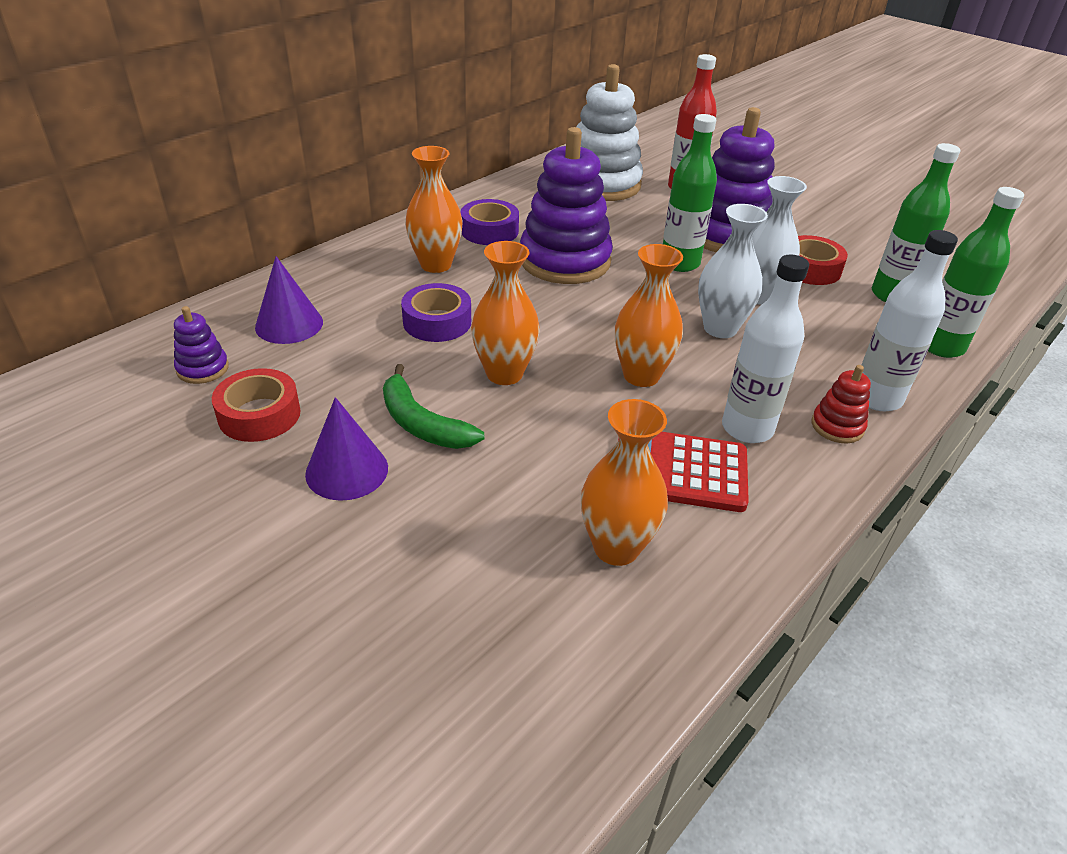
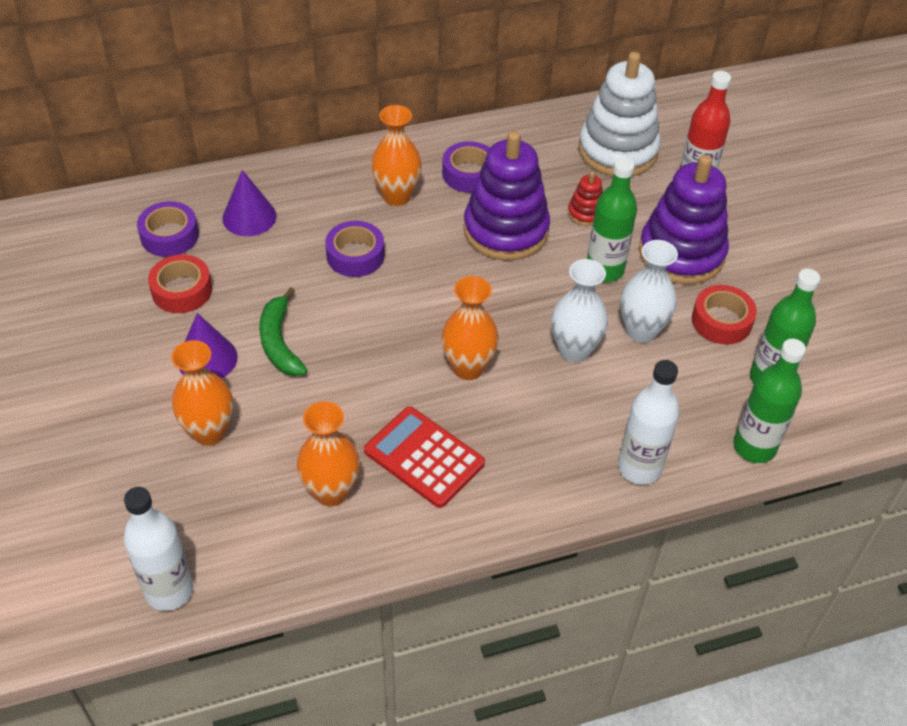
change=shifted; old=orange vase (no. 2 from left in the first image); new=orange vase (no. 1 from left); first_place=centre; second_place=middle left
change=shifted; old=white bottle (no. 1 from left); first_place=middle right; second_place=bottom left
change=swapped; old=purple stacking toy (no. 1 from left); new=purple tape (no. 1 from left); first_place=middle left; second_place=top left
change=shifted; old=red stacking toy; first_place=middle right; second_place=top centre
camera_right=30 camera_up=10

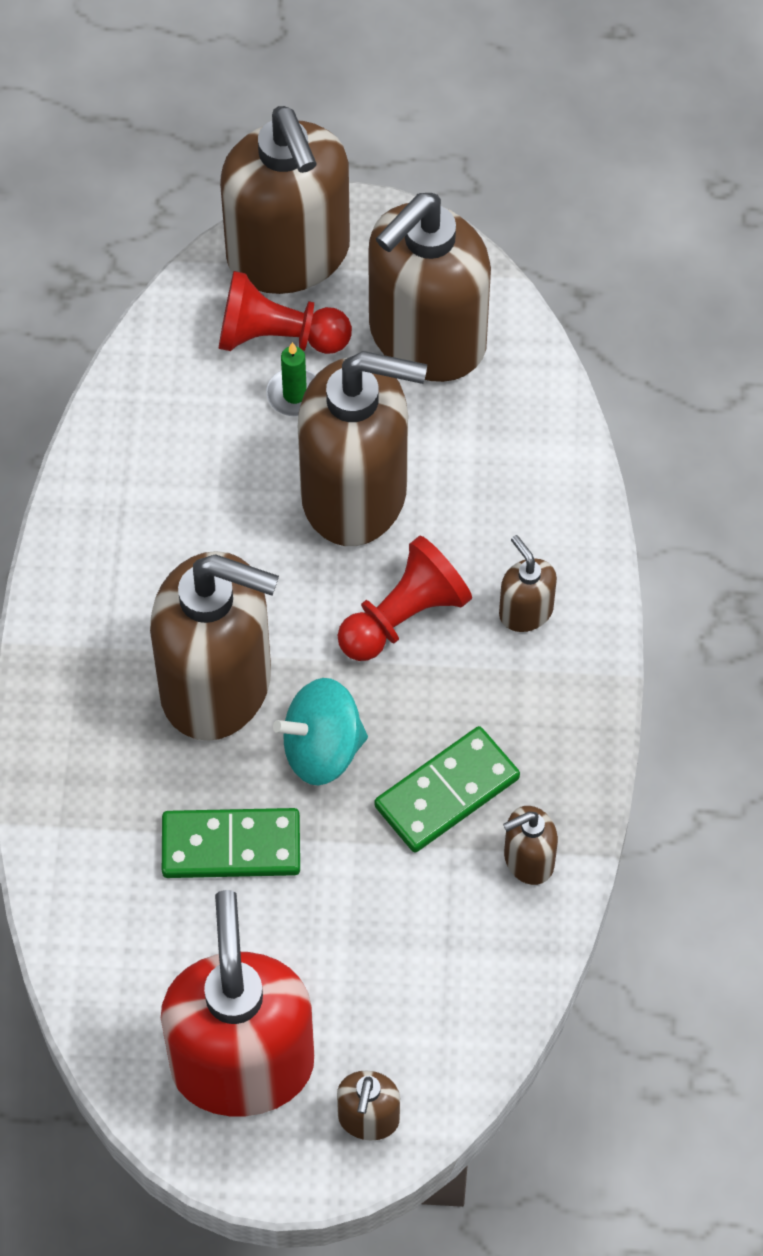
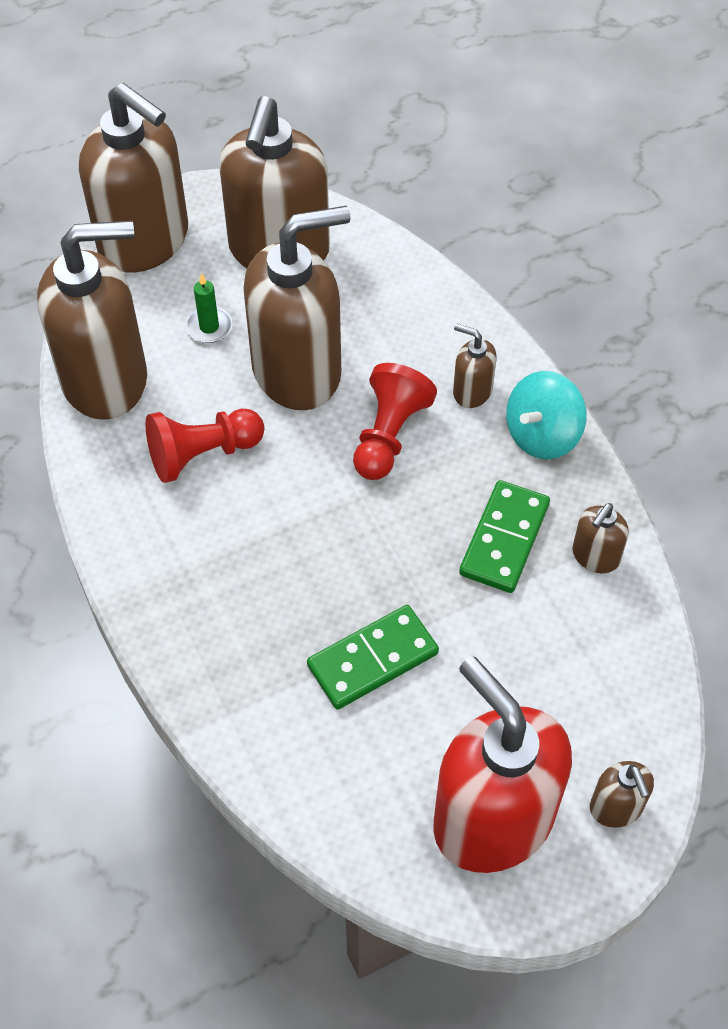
change=shifted; old=red pawn (no. 1 from left); first_place=top centre; second_place=middle left
change=shifted; old=brown soap dispenser (no. 1 from left); first_place=middle left; second_place=top left
change=shifted; old=turquoise spinning top; first_place=centre; second_place=middle right
camera_right=-30 camera_up=-5

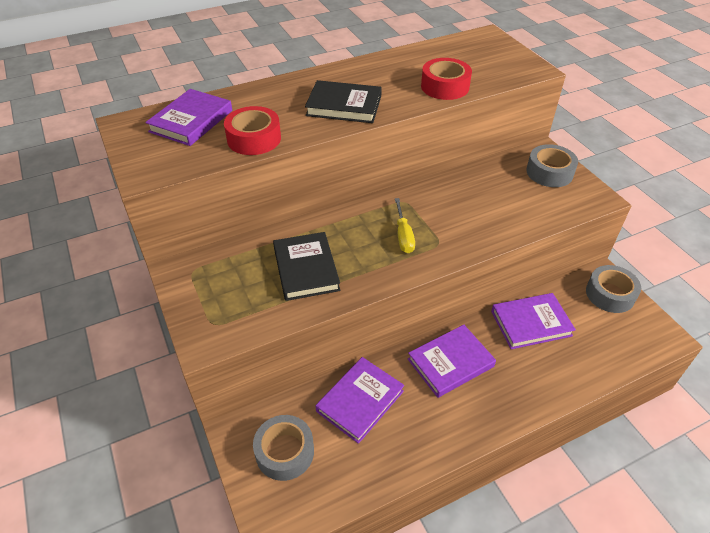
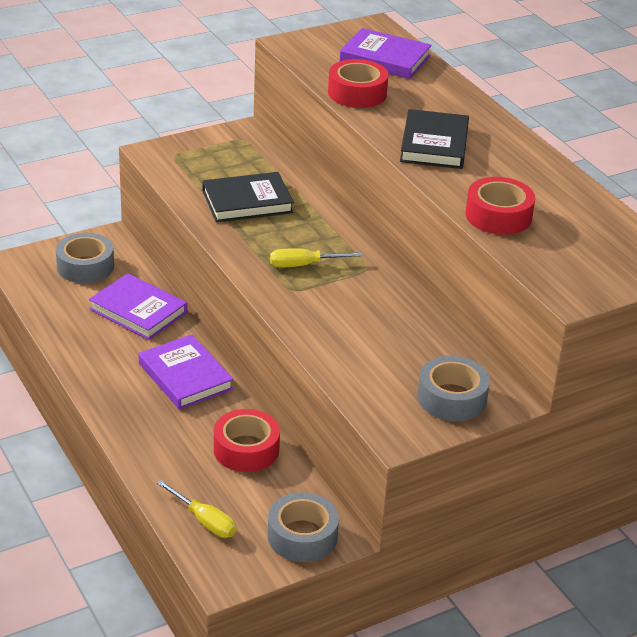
change=swapped; old=purple book (no. 4 from left); new=red tape (no. 1 from left); first_place=middle right; second_place=bottom centre
change=new; new=yellow screwdriver (no. 1 from left); second_place=bottom left
camera_right=85 camera_up=-10

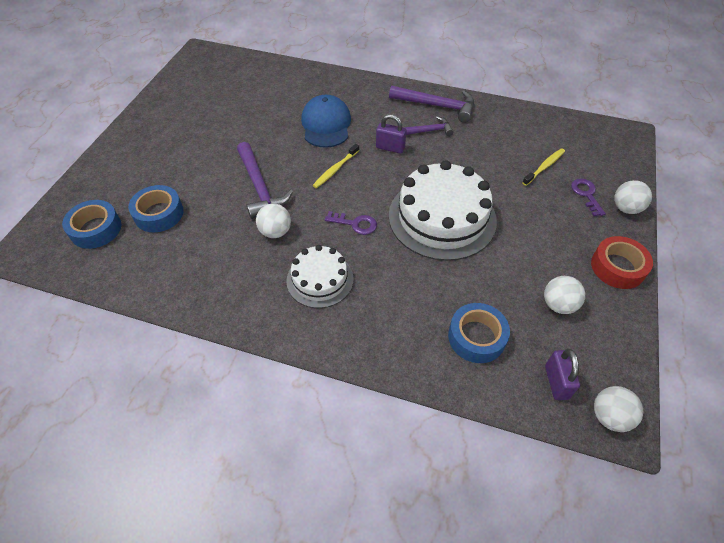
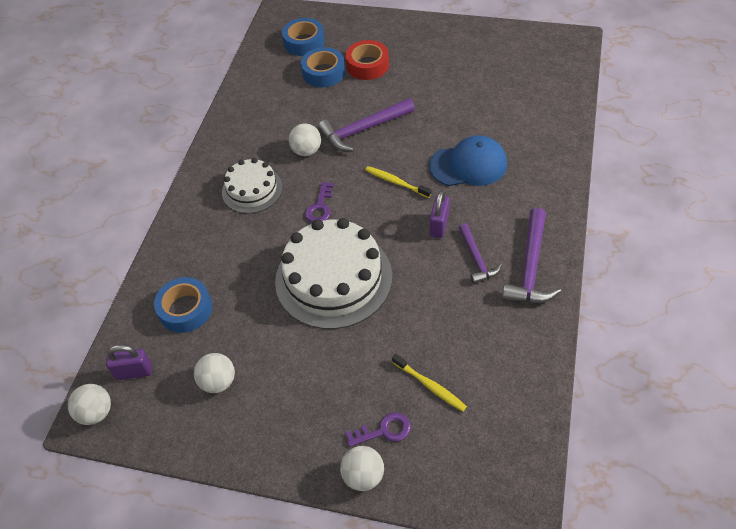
change=shifted; old=red tape; first_place=middle right; second_place=top centre
camera_right=90 camera_up=0

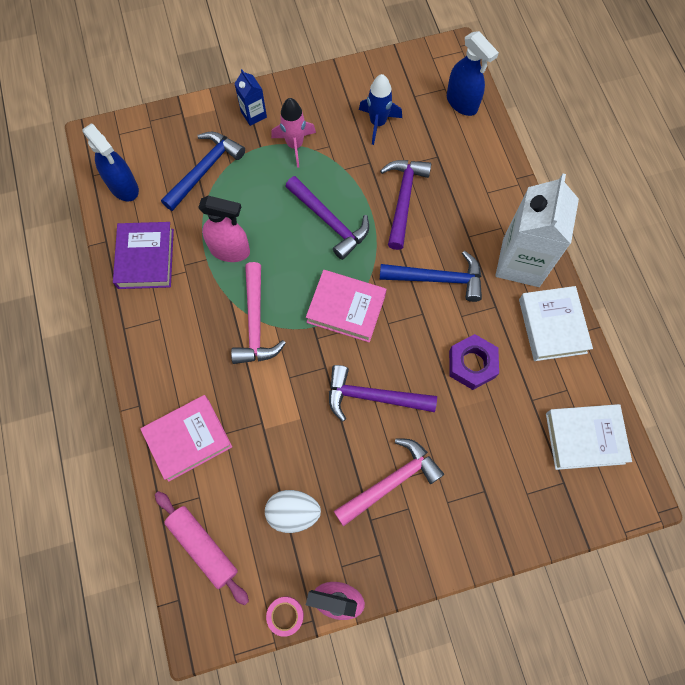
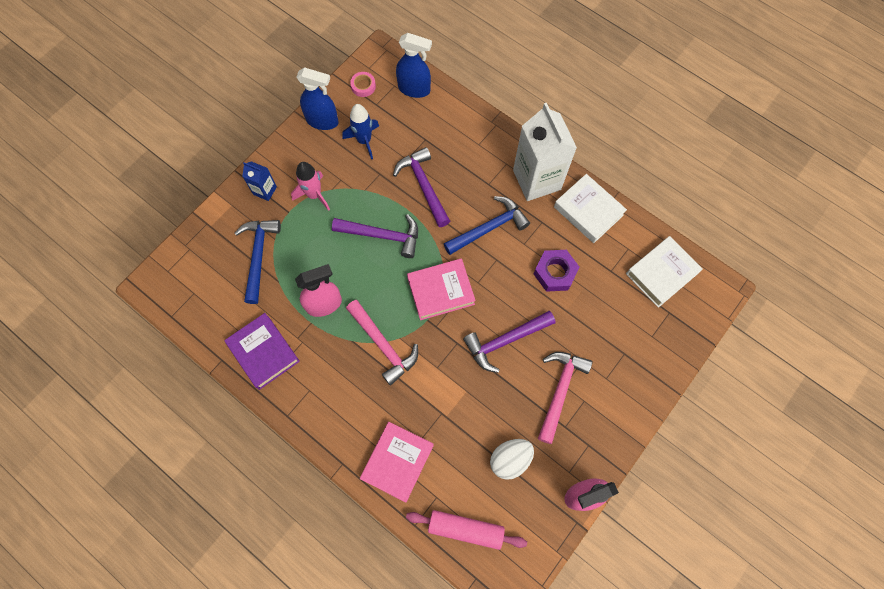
change=shifted; old=blue spray bottle (no. 1 from left); first_place=top left; second_place=top centre
change=shifted; old=pink tape; first_place=bottom centre; second_place=top centre
camera_right=-35 camera_up=0

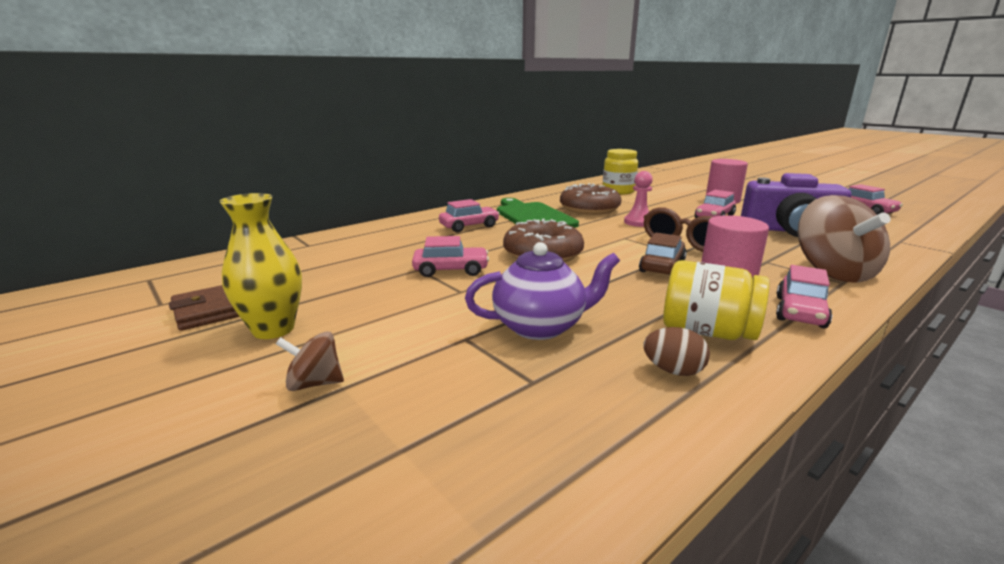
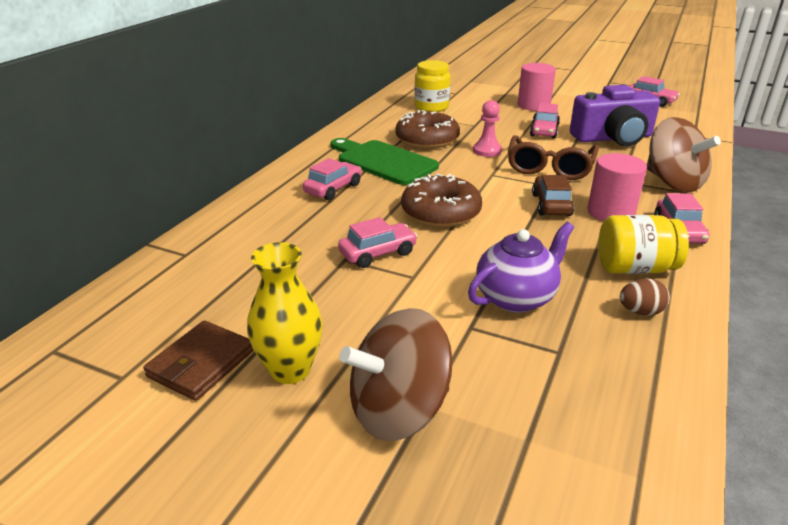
change=scaled; old=brown spinning top (no. 1 from left); first_place=middle left; second_place=bottom centre; factor=2.09
camera_right=-25 camera_up=10

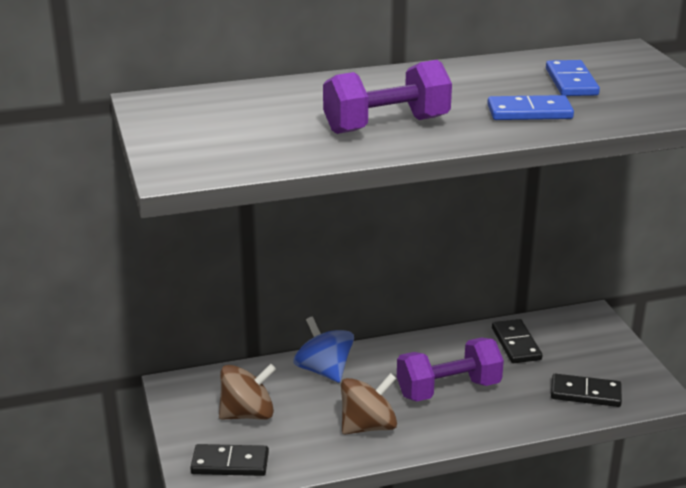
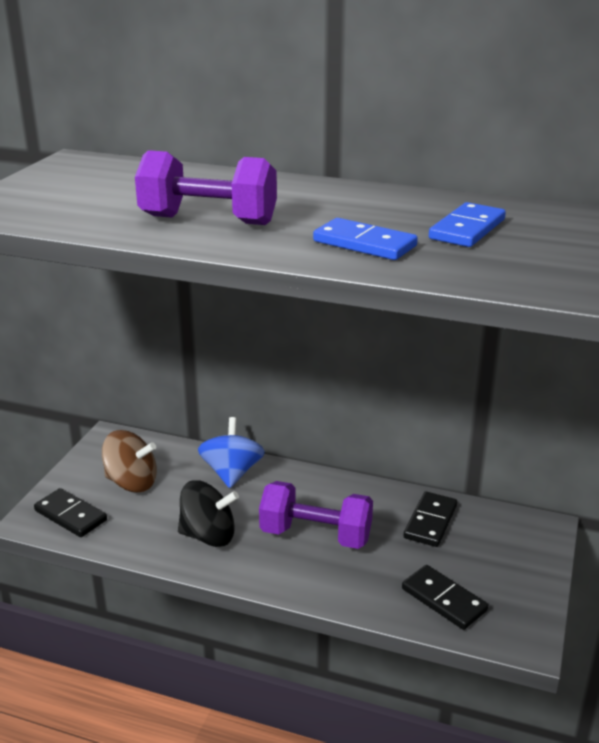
change=repainted; old=brown spinning top (no. 2 from left); new=black spinning top; first_place=bottom centre; second_place=bottom centre
camera_right=35 camera_up=0

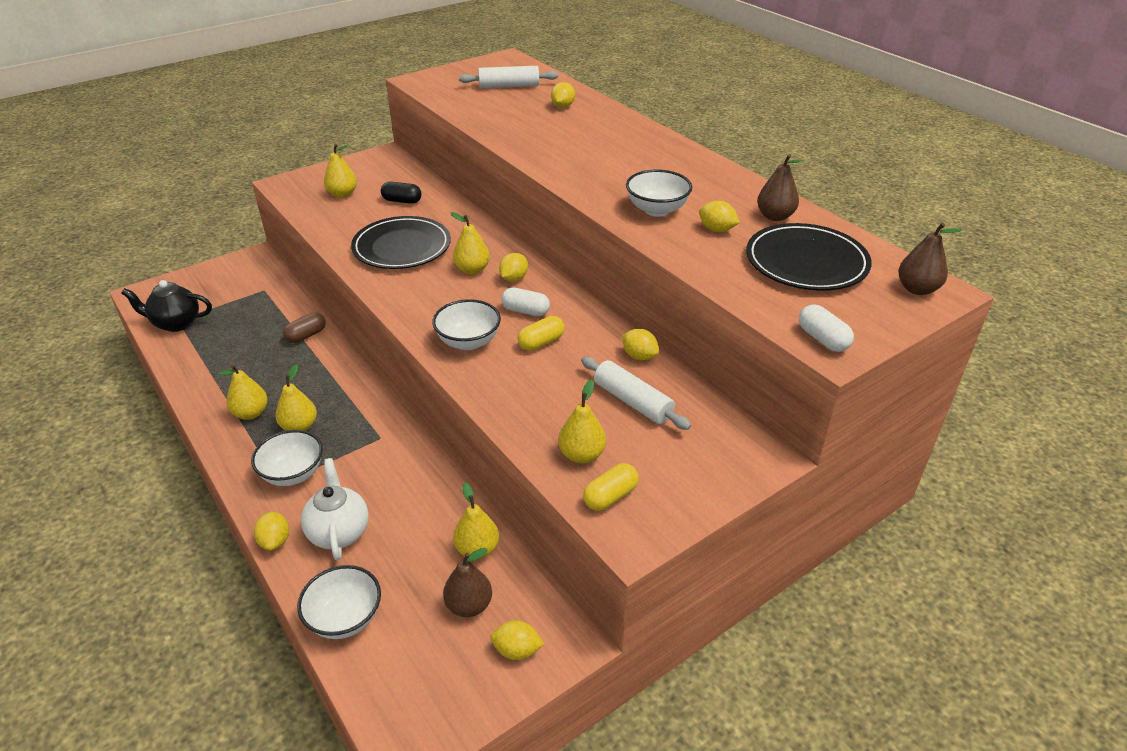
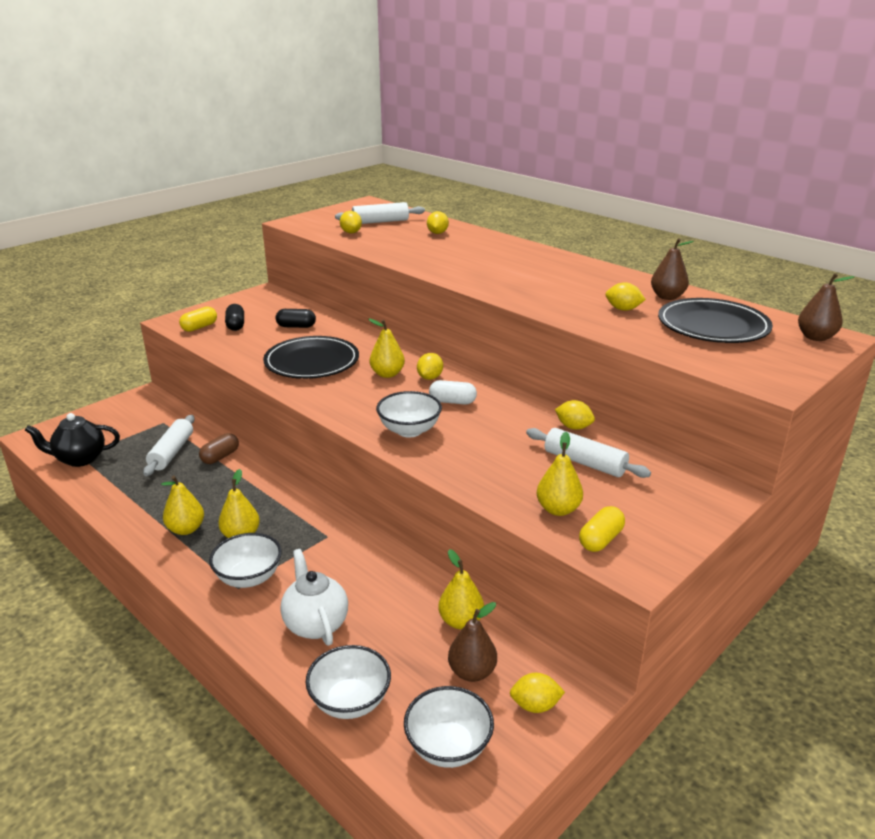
change=swapped; old=yellow pear (no. 3 from left); new=black capsule (no. 1 from left); first_place=top left; second_place=middle left
change=shifted; old=white bowl (no. 4 from left); first_place=top centre; second_place=bottom centre
change=gone; old=white capsule (no. 2 from left); first_place=middle right
change=shifted; old=yellow capsule (no. 1 from left); first_place=centre; second_place=middle left
change=shifted; old=yellow lemon (no. 1 from left); first_place=bottom left; second_place=top centre
change=new; new=white rolling pin (no. 1 from left); second_place=middle left
camera_right=-10 camera_up=-10

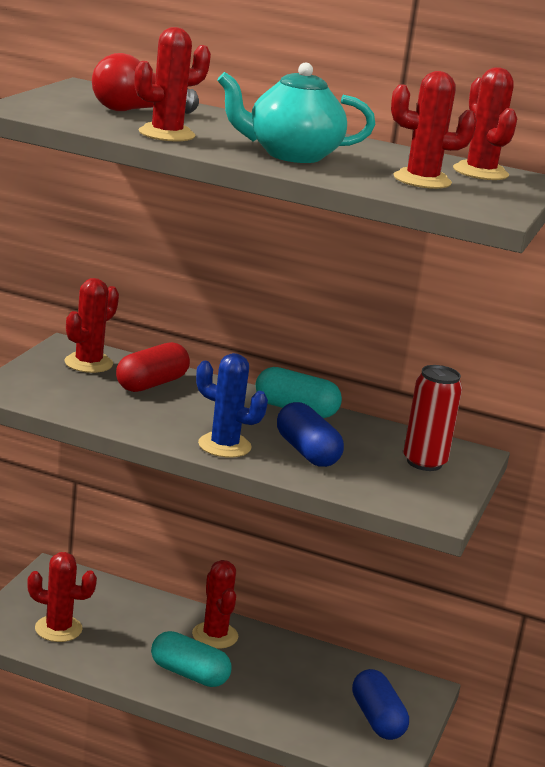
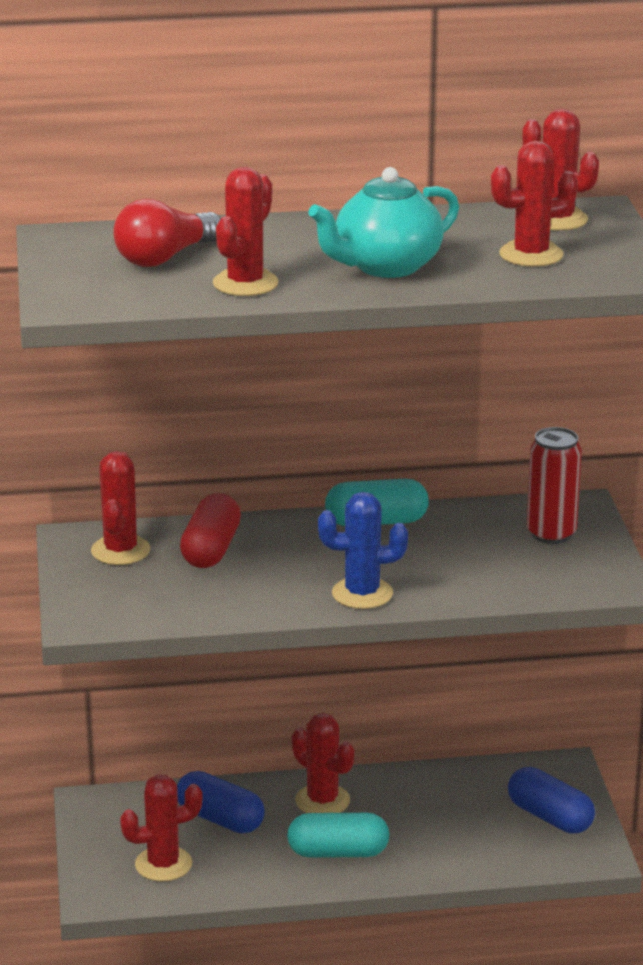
change=shifted; old=blue capsule (no. 1 from left); first_place=centre; second_place=bottom centre
camera_right=-25 camera_up=5

